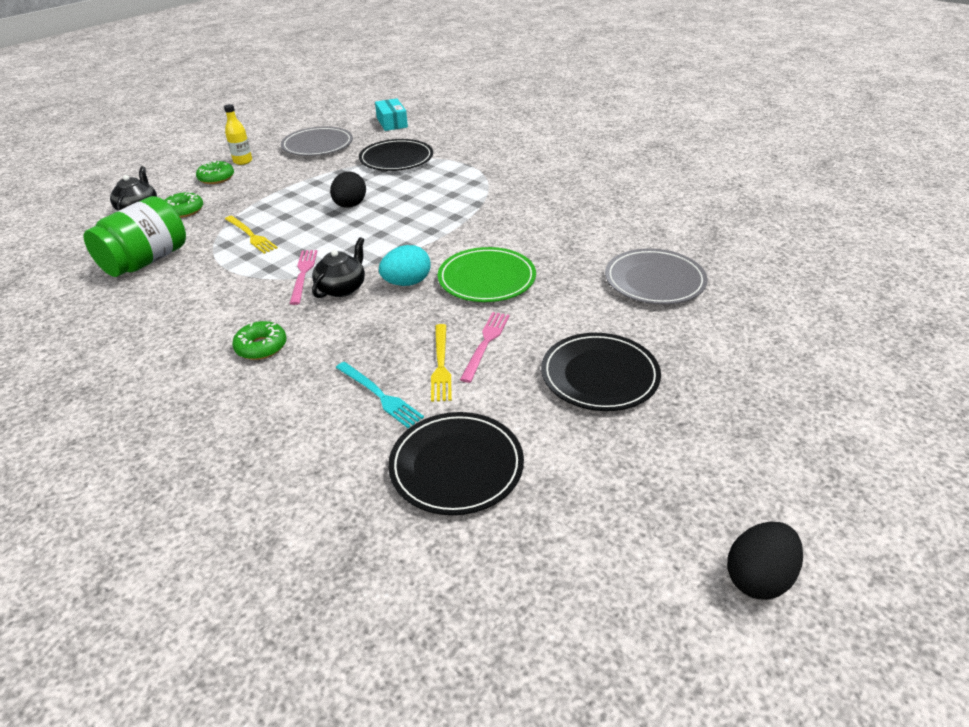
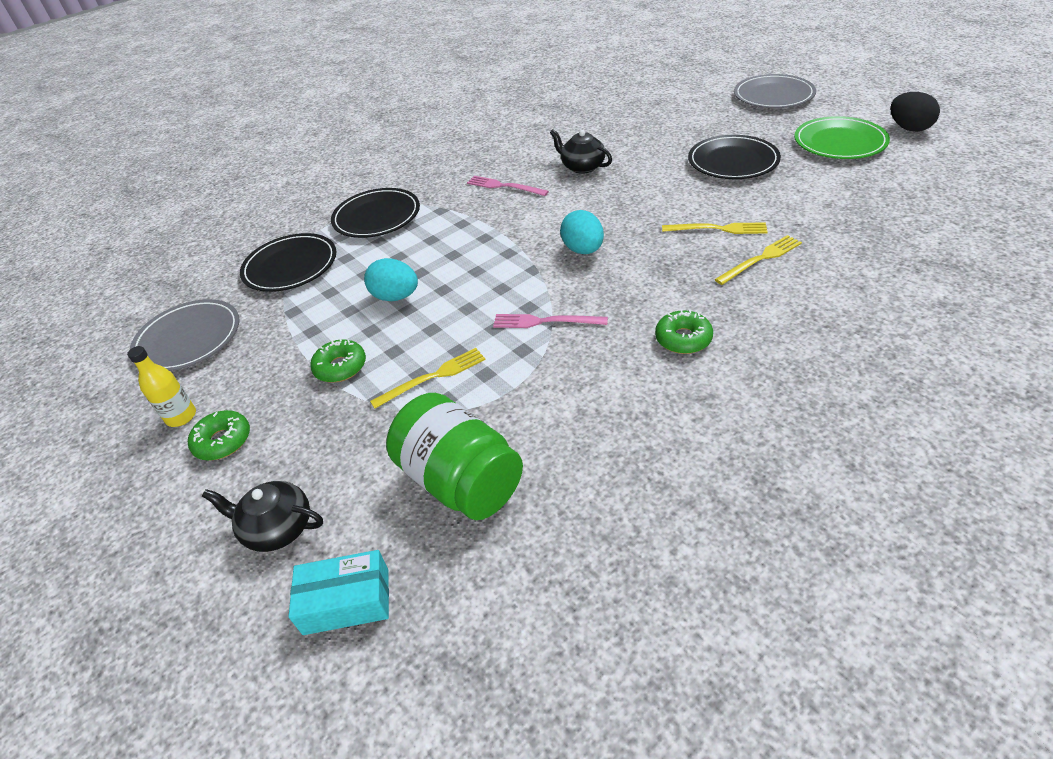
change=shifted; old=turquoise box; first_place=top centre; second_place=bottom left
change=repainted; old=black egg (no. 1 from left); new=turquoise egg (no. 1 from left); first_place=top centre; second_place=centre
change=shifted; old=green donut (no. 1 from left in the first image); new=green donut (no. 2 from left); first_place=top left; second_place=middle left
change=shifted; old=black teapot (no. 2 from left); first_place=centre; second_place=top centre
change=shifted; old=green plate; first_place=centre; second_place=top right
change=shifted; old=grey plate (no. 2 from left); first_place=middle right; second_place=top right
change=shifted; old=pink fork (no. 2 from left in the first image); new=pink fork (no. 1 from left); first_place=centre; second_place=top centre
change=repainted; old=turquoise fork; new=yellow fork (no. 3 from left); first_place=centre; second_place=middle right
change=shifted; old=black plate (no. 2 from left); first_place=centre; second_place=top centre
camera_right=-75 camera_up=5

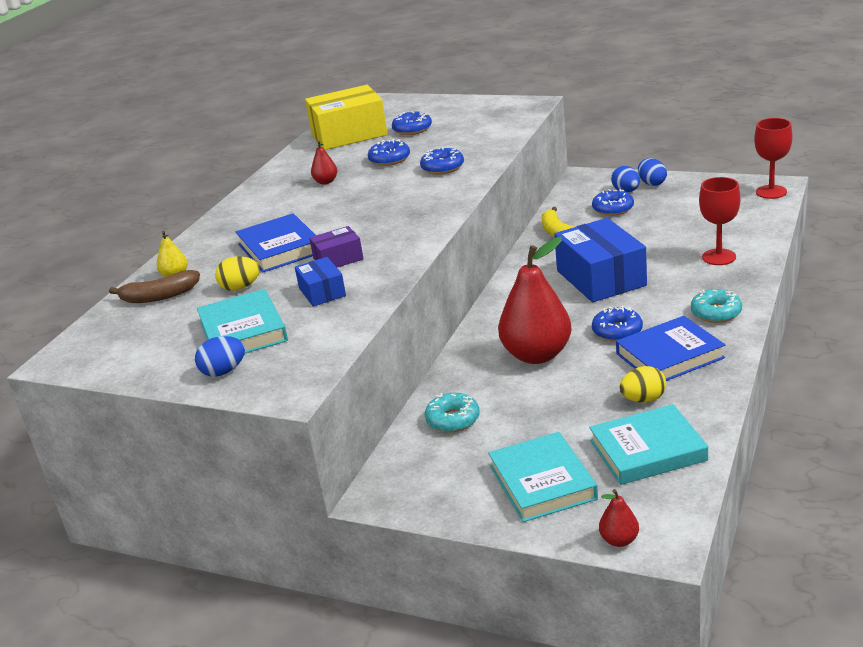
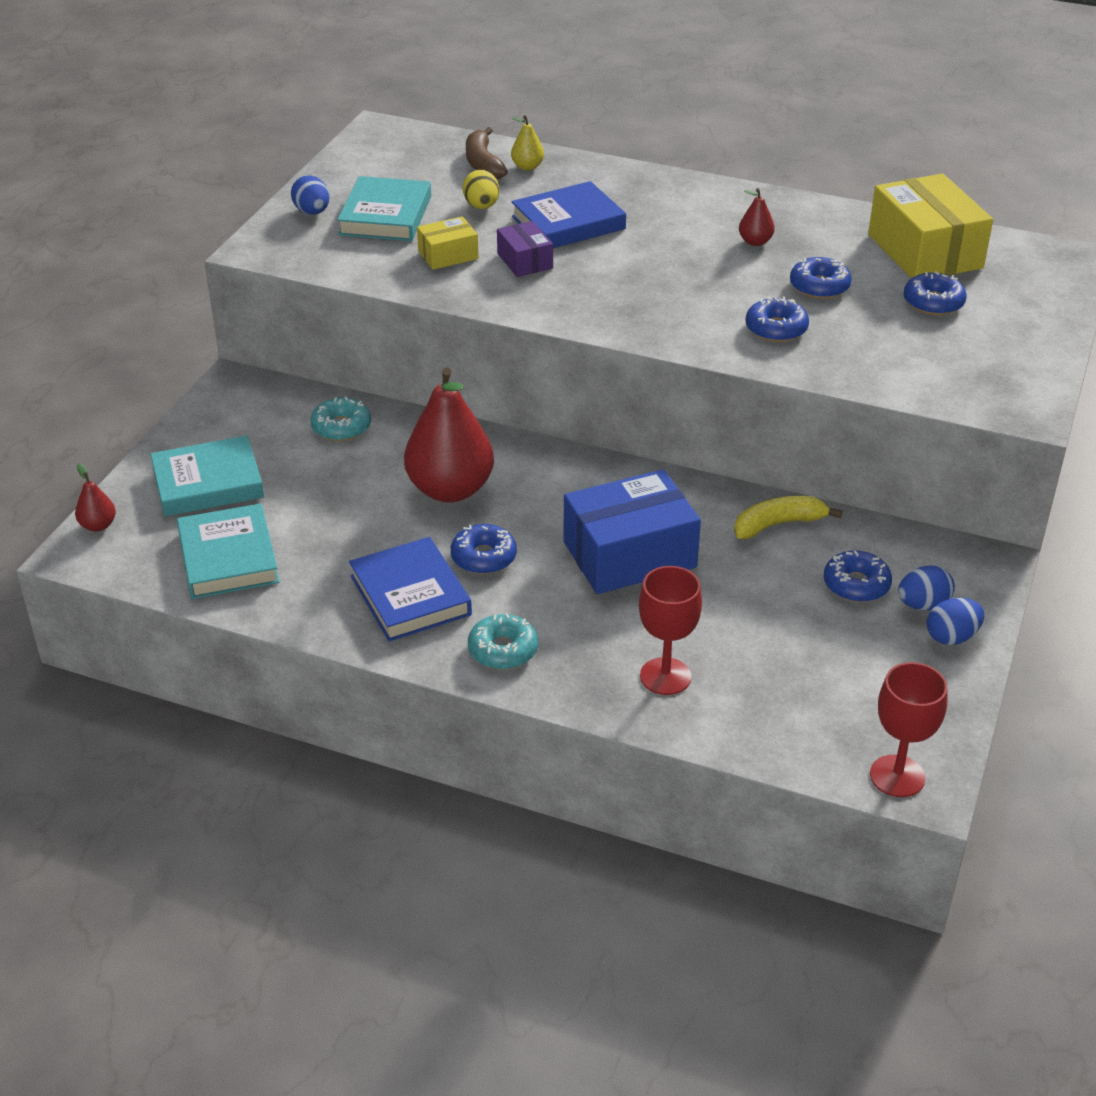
change=repainted; old=blue box (no. 1 from left); new=yellow box (no. 1 from left); first_place=centre; second_place=top centre
change=rotated; old=turquoise book (no. 1 from left in the first image); first_place=middle left; second_place=top centre; degrees=-60
change=gone; old=yellow egg (no. 2 from left); first_place=middle right
camera_right=85 camera_up=10

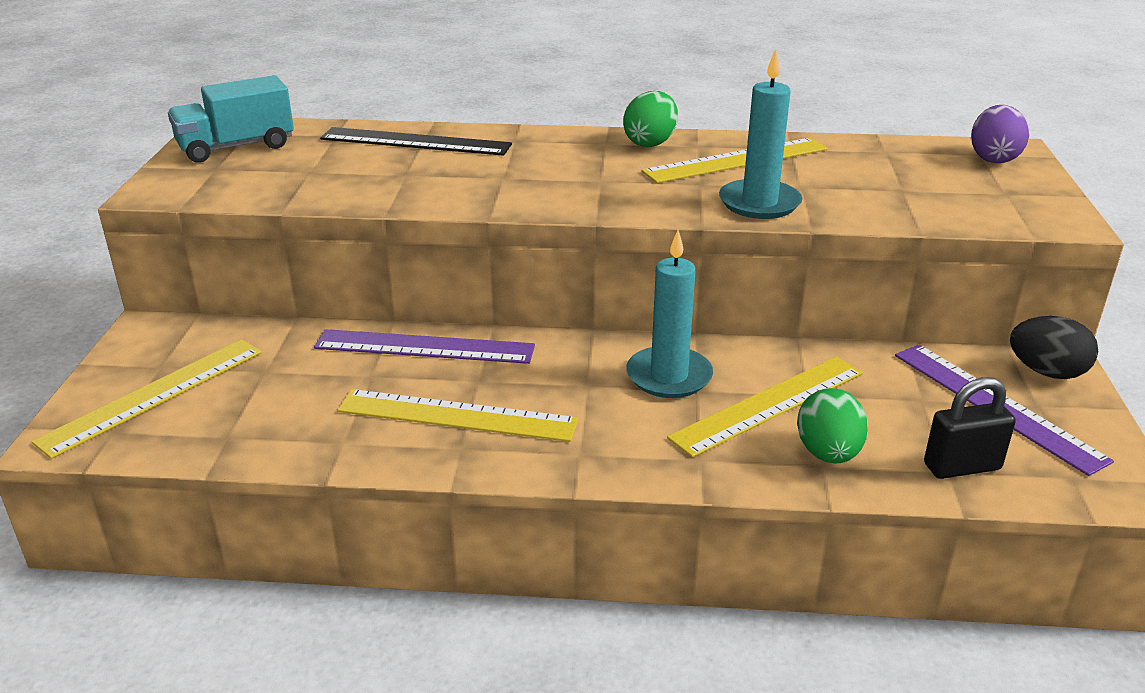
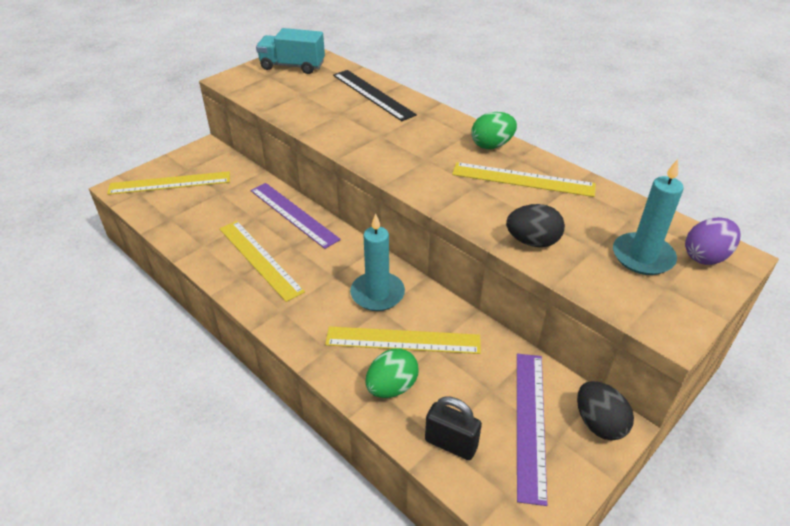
change=shifted; old=turquoise candle (no. 2 from left); first_place=top centre; second_place=middle right
change=new; new=black egg (no. 1 from left); second_place=middle right
camera_right=40 camera_up=10

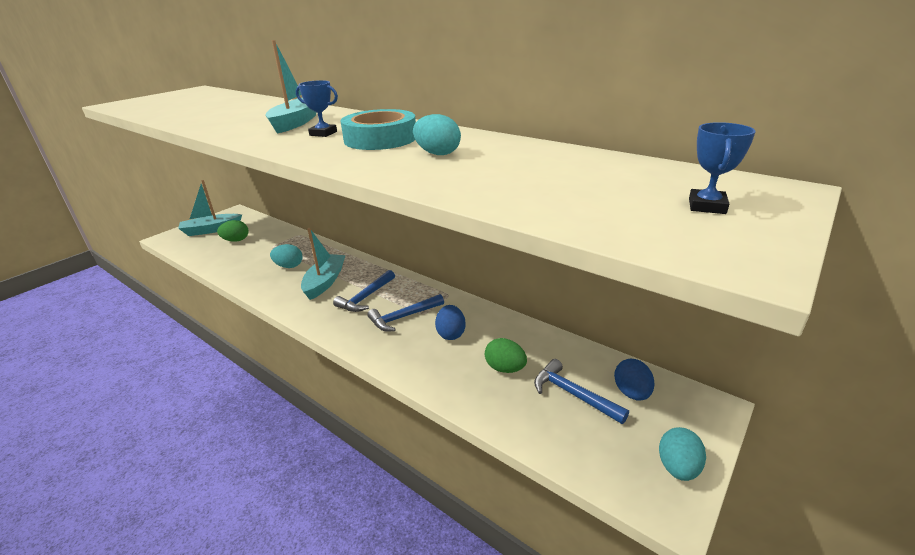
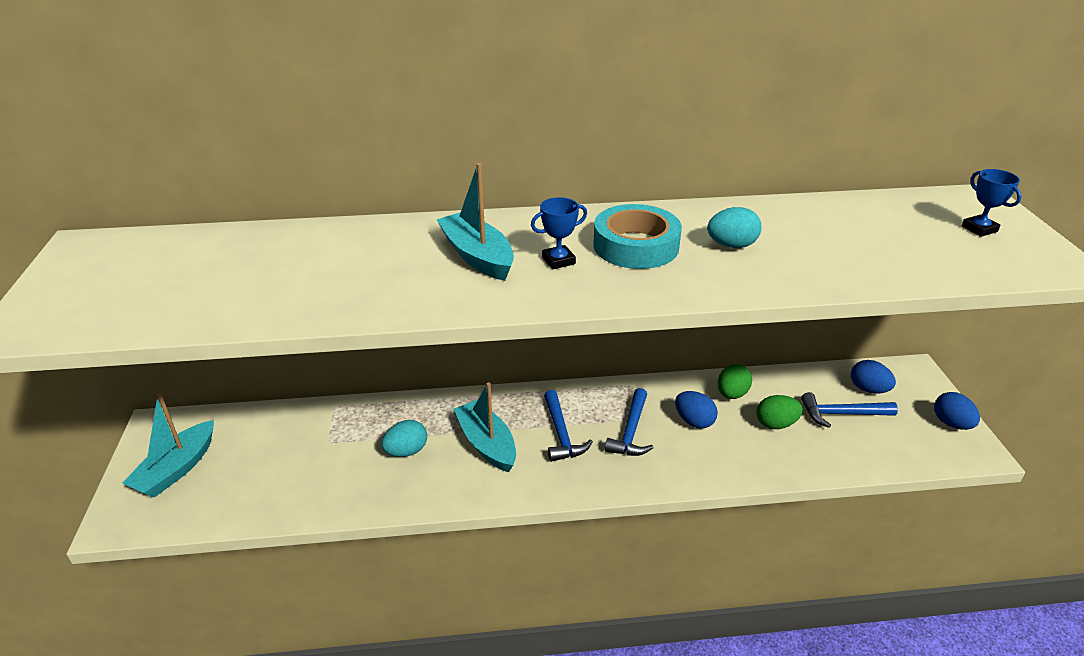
change=shifted; old=green egg (no. 1 from left); first_place=middle left; second_place=middle right
change=repainted; old=turquoise egg (no. 3 from left); new=blue egg (no. 3 from left); first_place=bottom right; second_place=middle right
camera_right=-45 camera_up=5

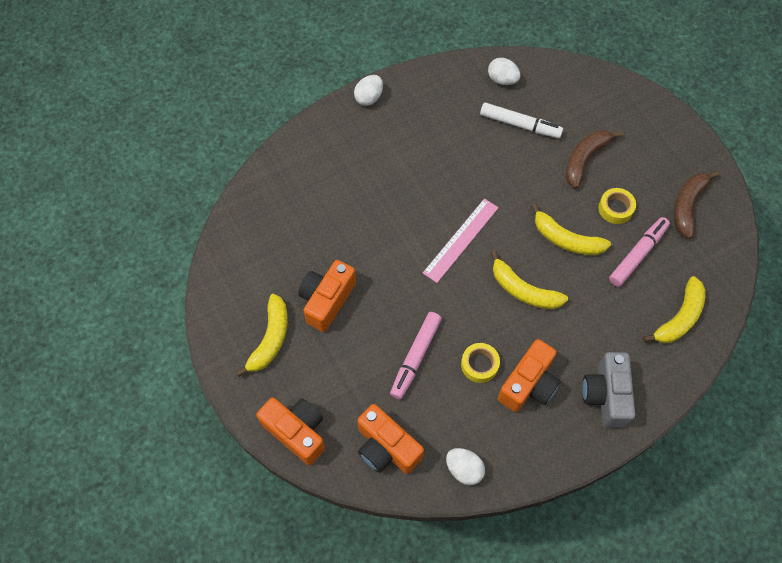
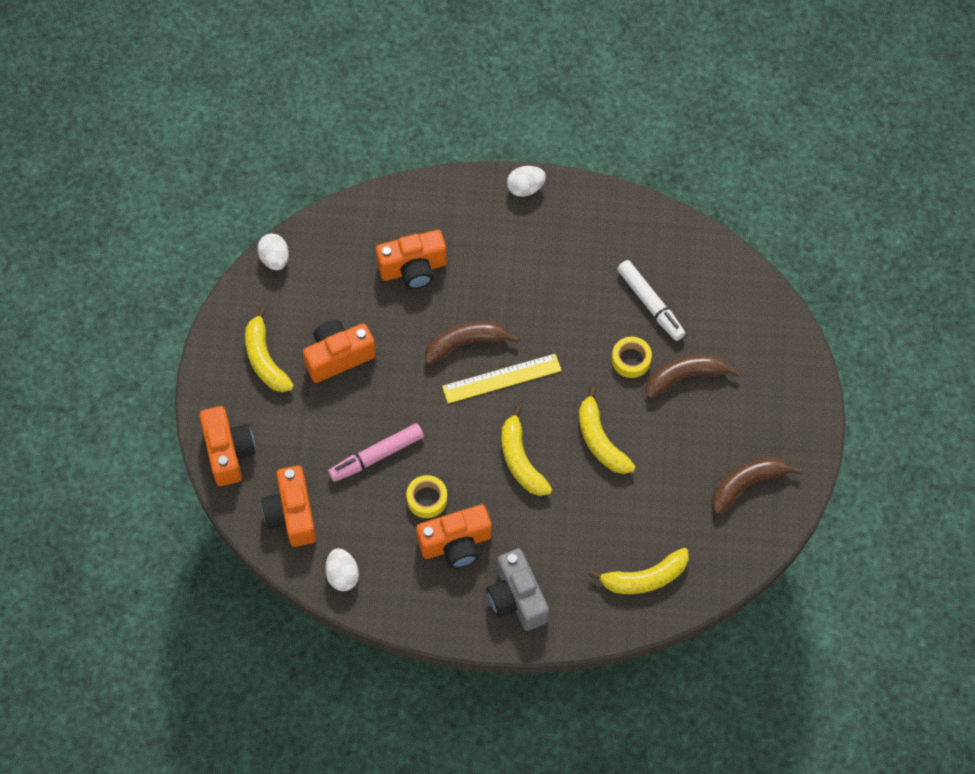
change=shifted; old=white egg (no. 3 from left in the first image); new=white egg (no. 1 from left); first_place=top centre; second_place=top left
change=shifted; old=yellow tape (no. 2 from left); first_place=middle right; second_place=centre
change=repainted; old=pink ruler; new=yellow ruler; first_place=centre; second_place=centre
change=gone; old=pink marker (no. 2 from left); first_place=middle right
change=rotated; old=yellow banana (no. 1 from left); first_place=centre; second_place=middle left; degrees=105
change=rotated; old=grey camera; first_place=bottom right; second_place=bottom centre; degrees=-60
change=new; new=orange camera (no. 4 from left); second_place=centre
change=new; new=brown banana (no. 1 from left); second_place=centre
camera_right=35 camera_up=0

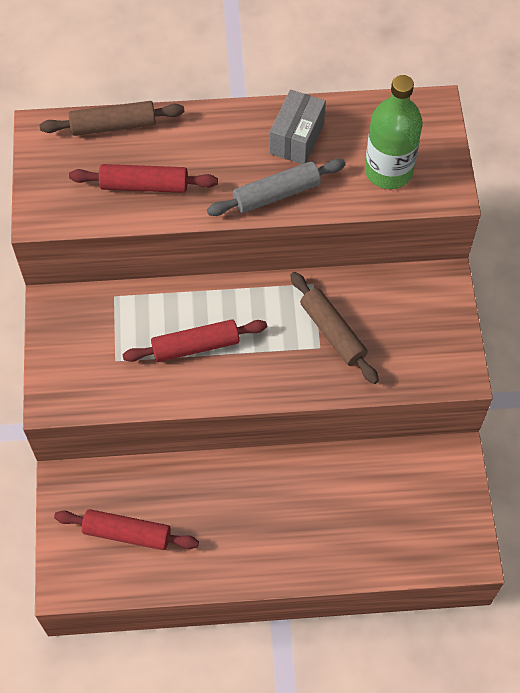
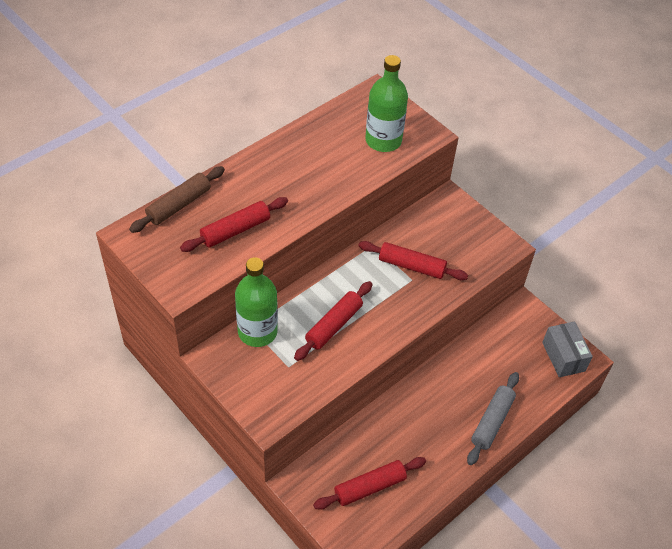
change=shifted; old=grey box; first_place=top centre; second_place=middle right
change=shifted; old=grey rolling pin; first_place=top centre; second_place=bottom right
change=repainted; old=brown rolling pin (no. 2 from left); new=red rolling pin (no. 4 from left); first_place=centre; second_place=centre
change=new; new=green bottle (no. 1 from left); second_place=centre
camera_right=-40 camera_up=-10

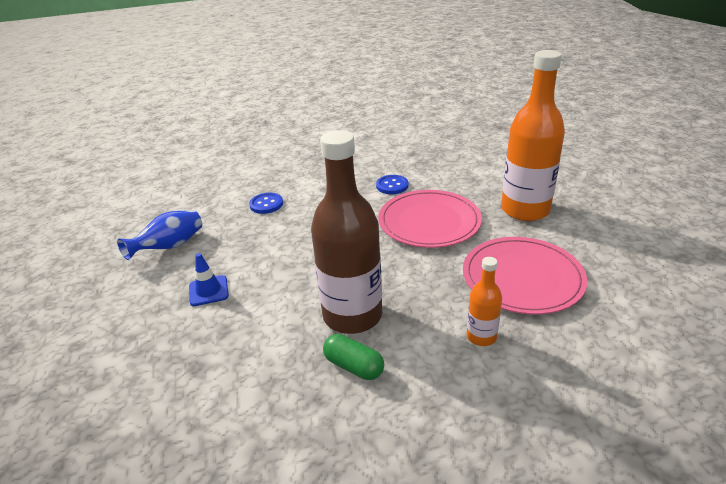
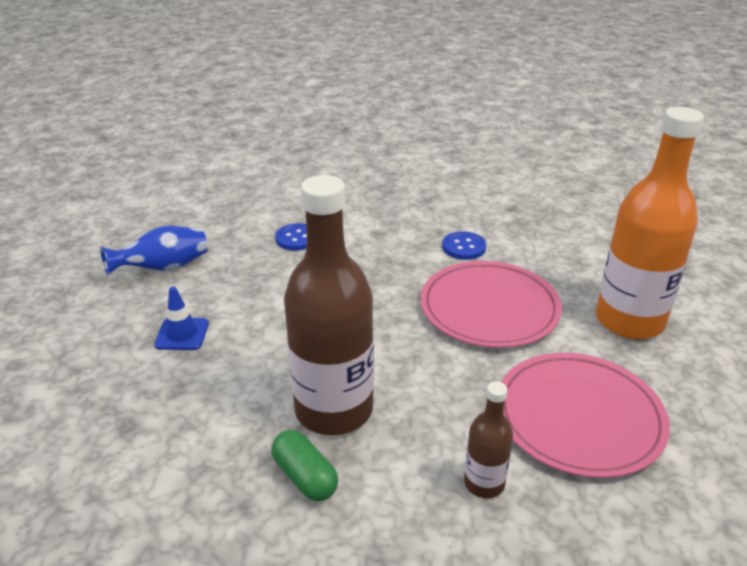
change=repainted; old=orange bottle (no. 1 from left); new=brown bottle (no. 2 from left); first_place=middle right; second_place=bottom centre
camera_right=15 camera_up=0

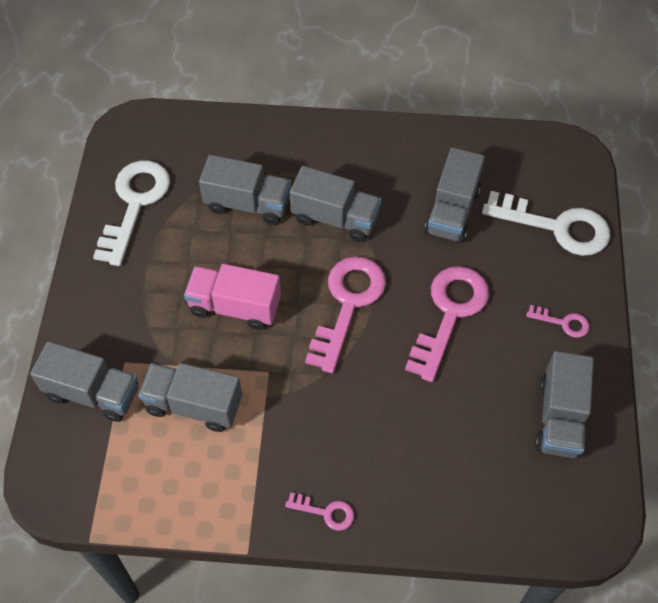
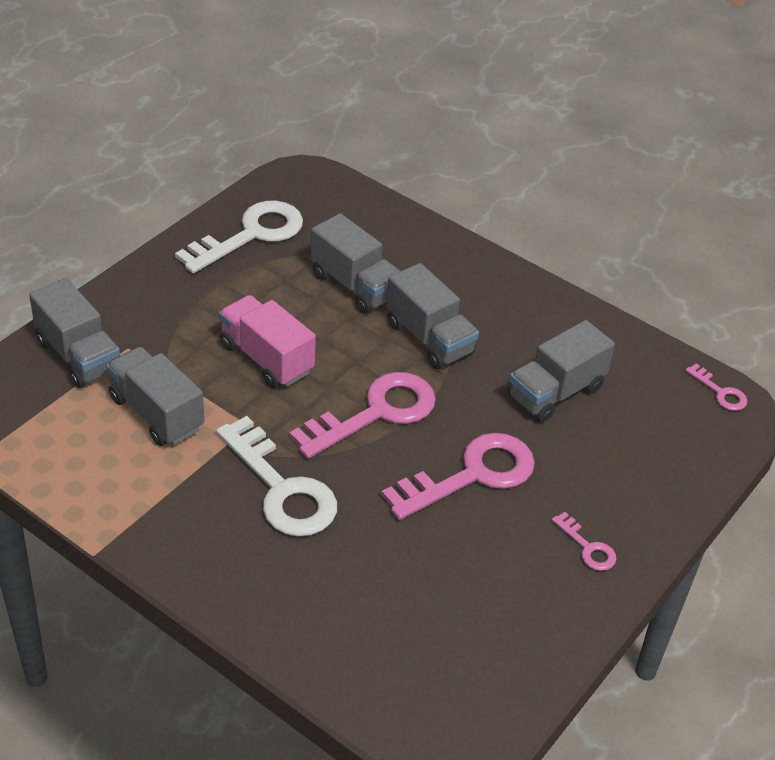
change=shifted; old=white key (no. 2 from left); first_place=middle right; second_place=centre
change=gone; old=grey truck (no. 6 from left); first_place=bottom right
change=shifted; old=pink key (no. 1 from left in the first image); new=pink key (no. 4 from left); first_place=bottom centre; second_place=middle right
camera_right=30 camera_up=-15

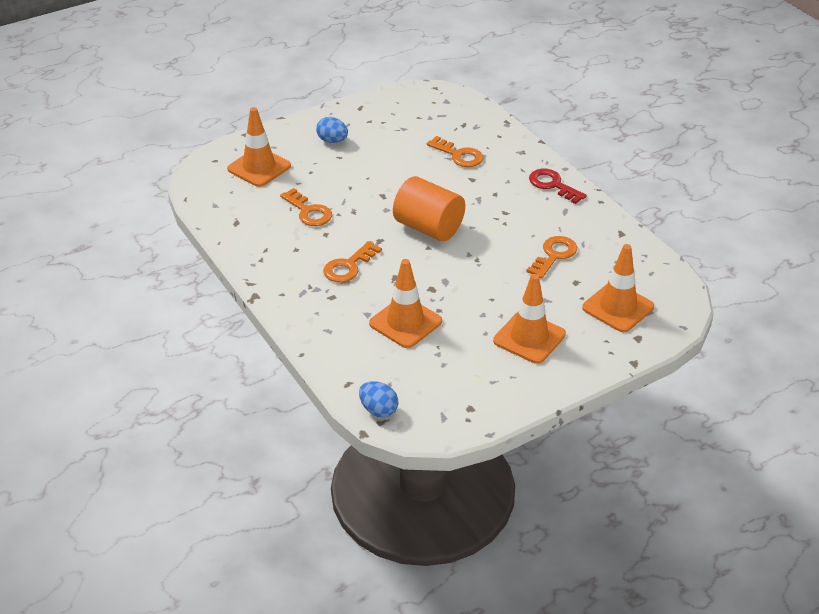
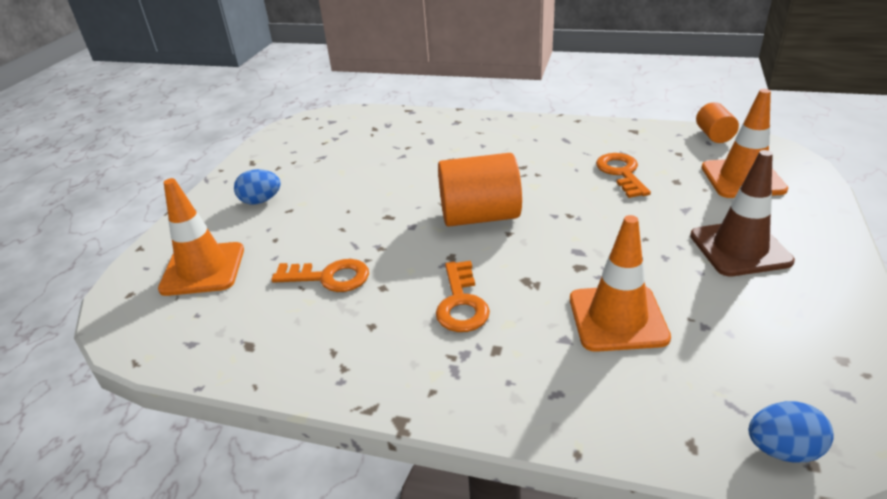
change=gone; old=orange key (no. 3 from left); first_place=top centre
change=gone; old=red key; first_place=top right
change=repainted; old=orange traffic cone (no. 3 from left); new=brown traffic cone; first_place=centre; second_place=middle right
change=new; new=orange cylinder (no. 2 from left); second_place=top right
camera_right=-40 camera_up=-5

